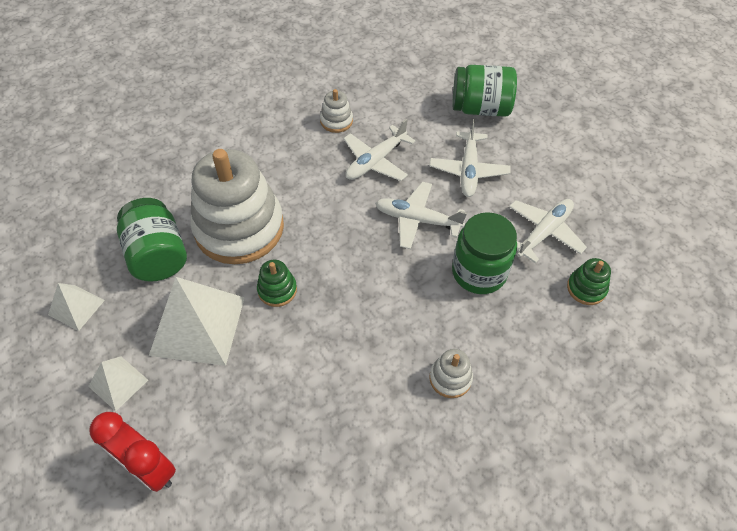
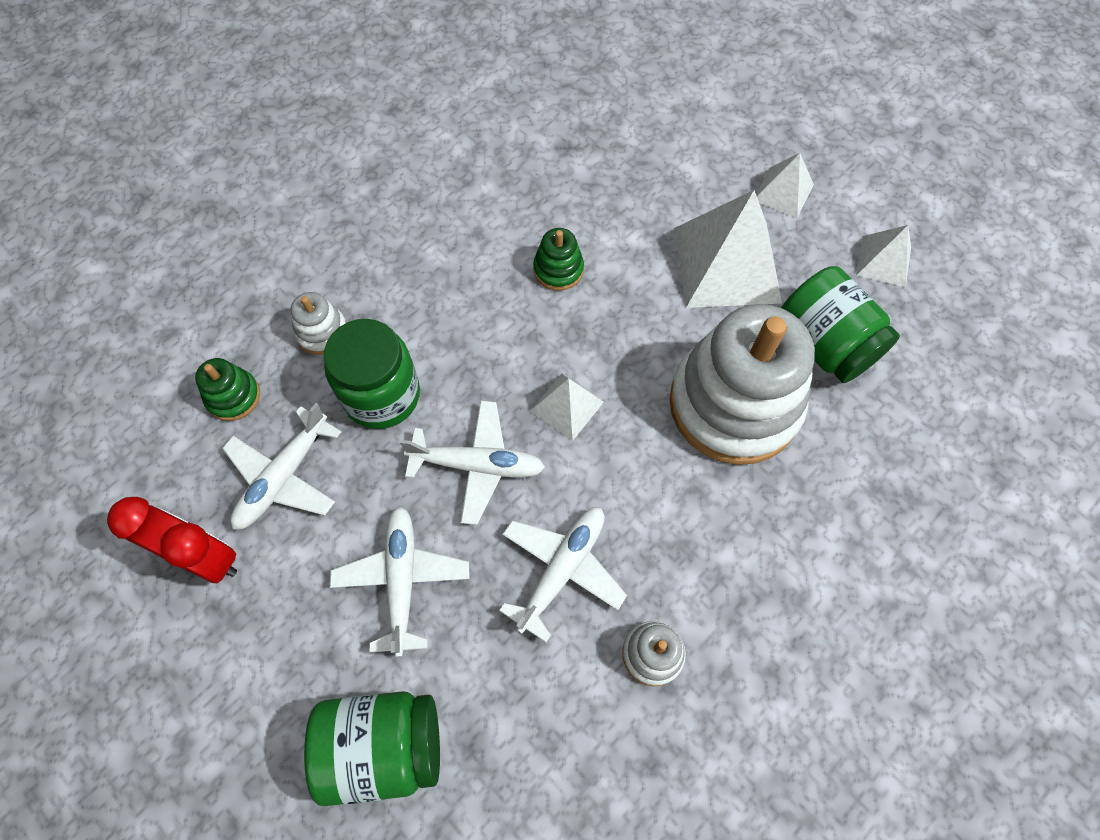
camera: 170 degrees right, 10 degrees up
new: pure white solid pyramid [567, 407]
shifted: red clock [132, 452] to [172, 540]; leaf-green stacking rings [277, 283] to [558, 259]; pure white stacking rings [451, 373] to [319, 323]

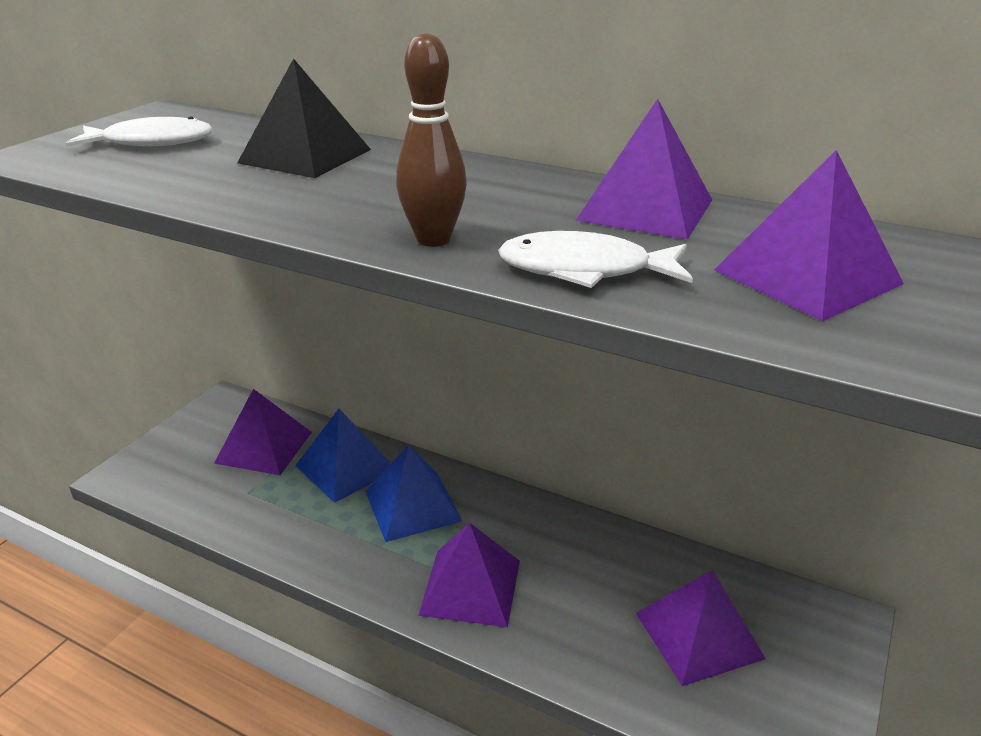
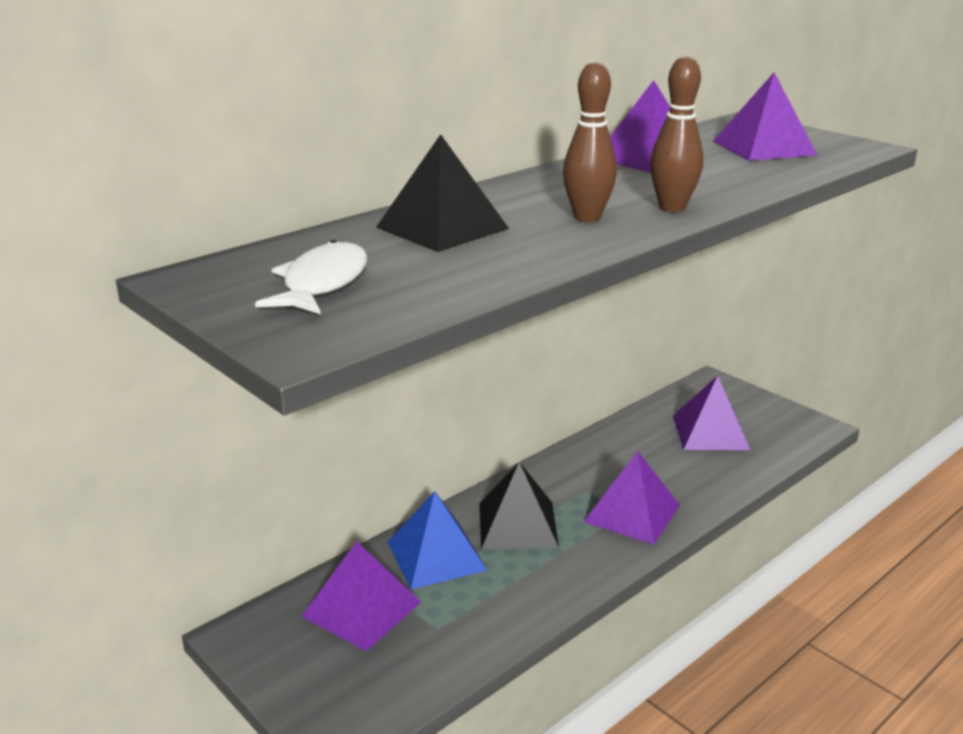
camera: 70 degrees left, 5 degrees down
gone: pure white fish figure [595, 259]
new: brown bowling pin [590, 142]
repainted: royal blue solid pyramid [413, 493] to black solid pyramid [519, 505]

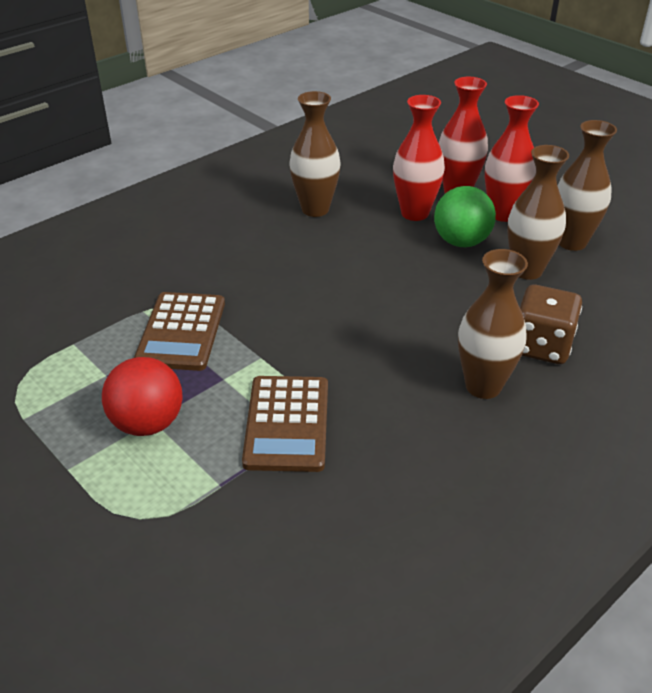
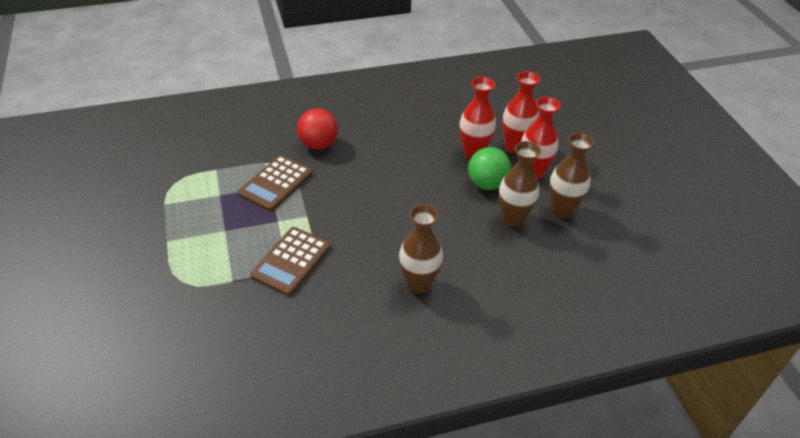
camera: 25 degrees right, 5 degrees up
gone: brown vase [315, 154]; brown dice [551, 324]
shifted: red ball [142, 396] to [317, 129]

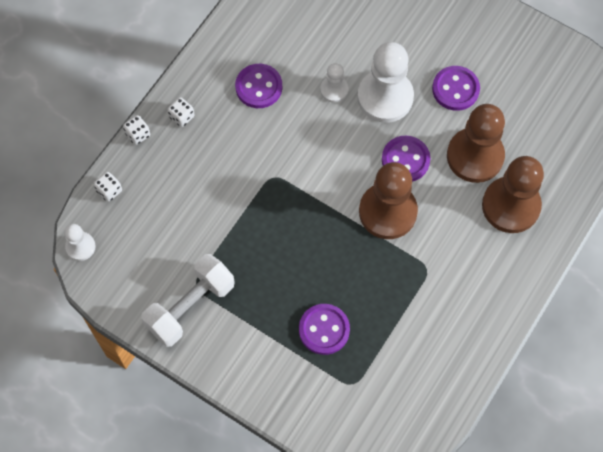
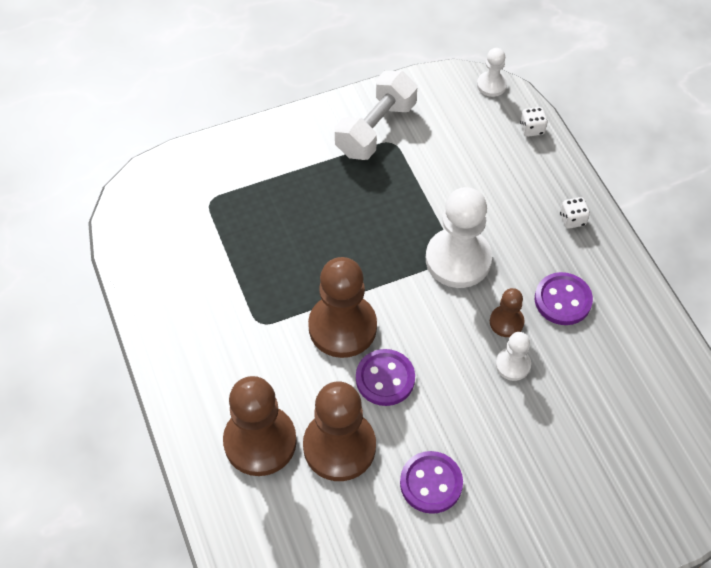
camera: 125 degrees right, 10 degrees down
gone: pure white dice [136, 130]; purple shirt button [324, 329]
new: brown chess pawn [507, 312]
shifted: pure white chess pawn [385, 82] to [459, 237]
rotated: pure white hand weight [188, 300] = [376, 115] 45 degrees clockwise

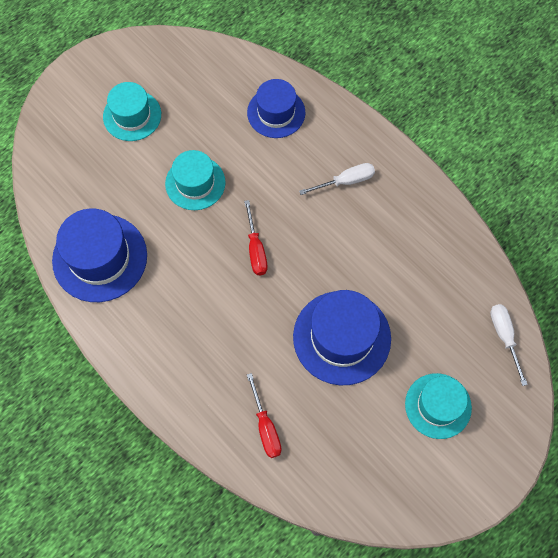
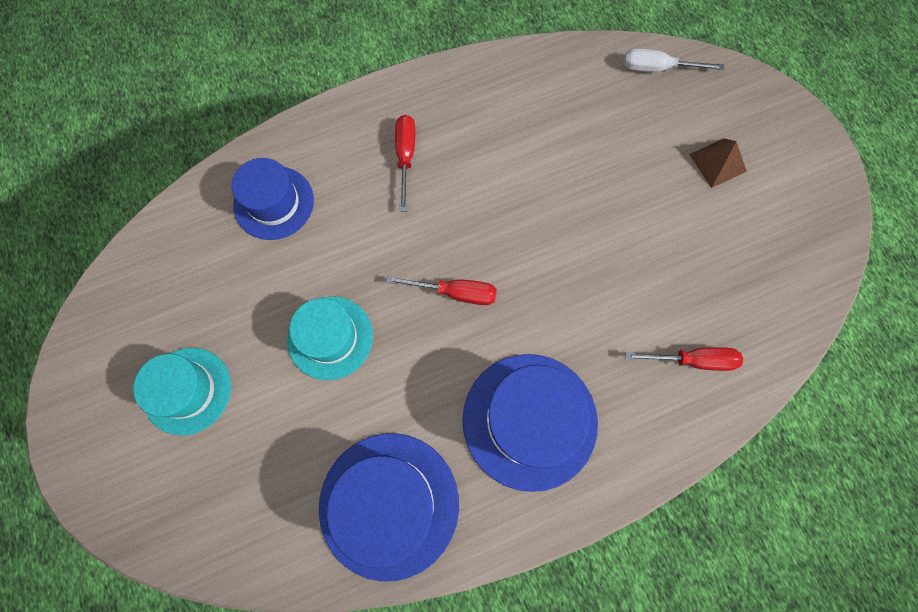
camera: 70 degrees left, 5 degrees up
shifted: royal blue tall hat [342, 337] to [530, 423]
swapped: turquoise tall hat [438, 406] to brown solid pyramid [718, 163]
repainted: pure white hand screwdriver [337, 179] to red hand screwdriver [405, 163]

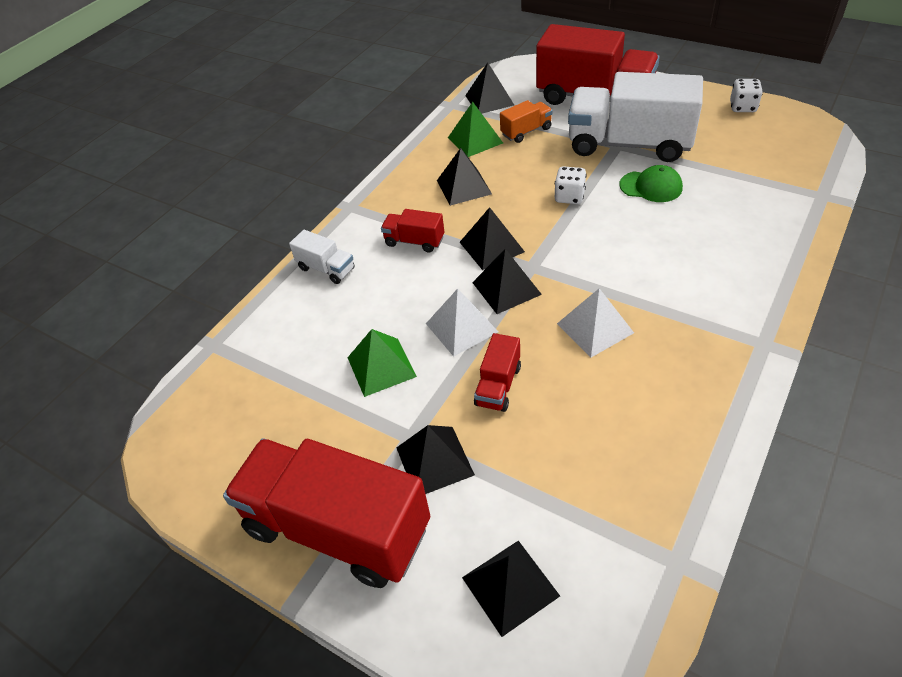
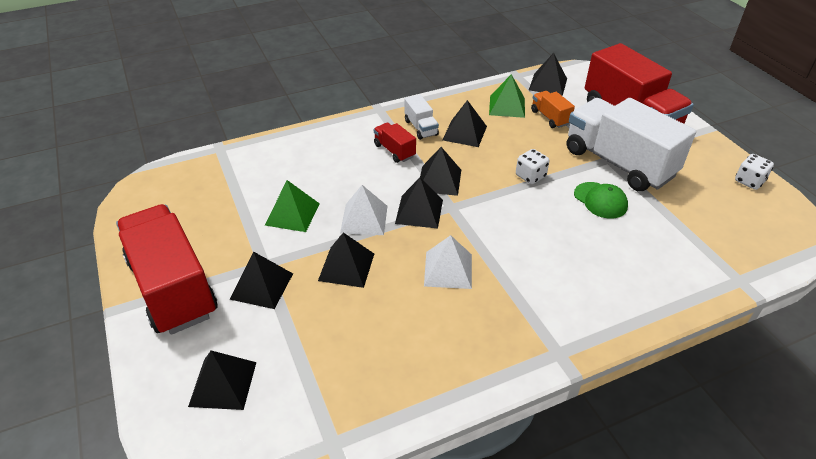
camera: 30 degrees right, 5 degrees down
shifted: pure white truck [322, 257] to [421, 117]
swapped: red truck [497, 372] to black solid pyramid [346, 260]
rotated: orange truck [526, 121] = [553, 109] 120 degrees counterclockwise

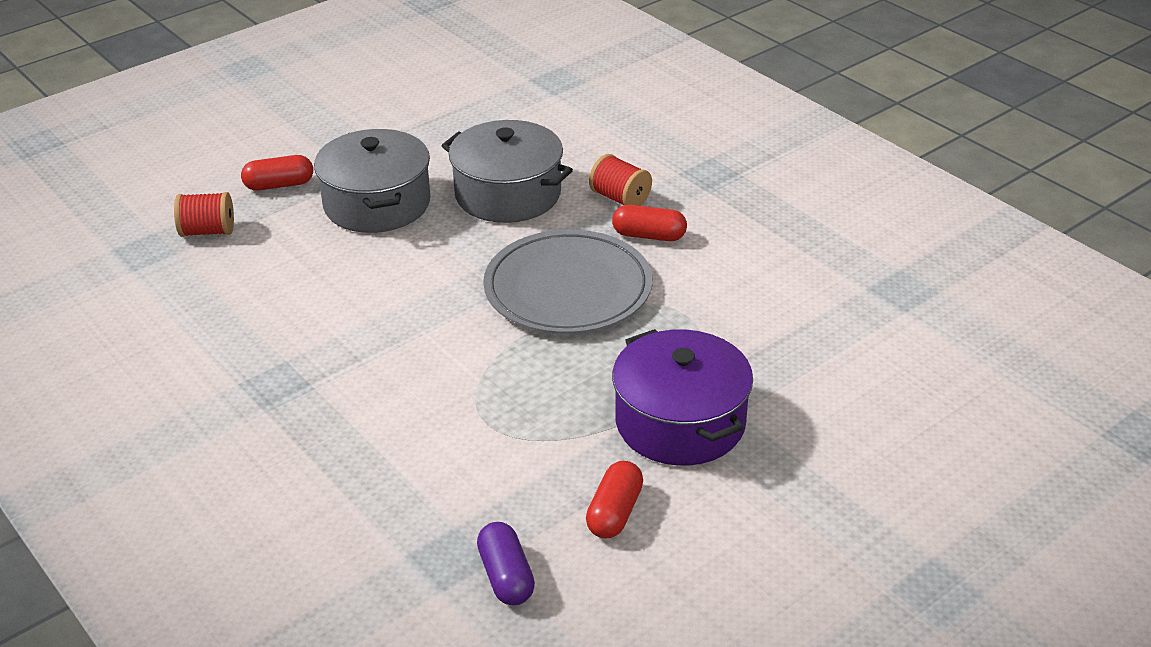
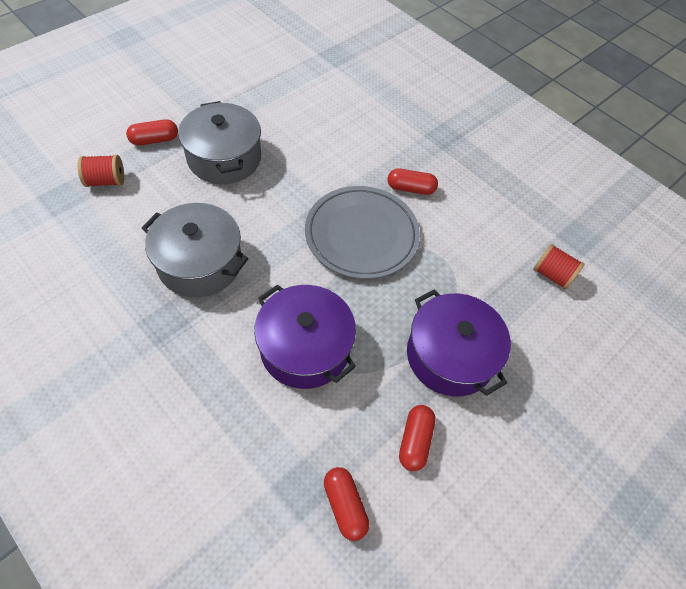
camera: 10 degrees left, 20 degrees up
new: purple pot [305, 336]
shifted: gray pot [507, 171] to [195, 250]; red spool [620, 180] to [559, 267]
repainted: purple pill [506, 563] to red pill [346, 504]

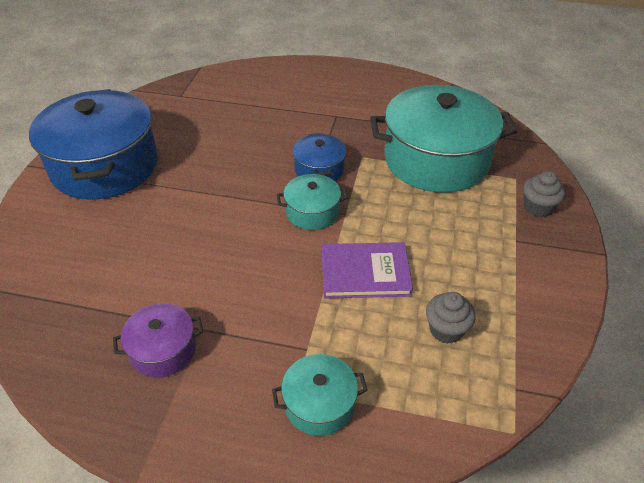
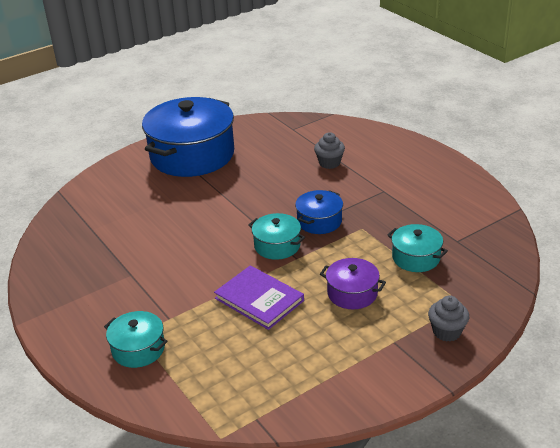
camera: 45 degrees right, 10 degrees down
shifted: purple pot [158, 340] to [353, 283]; gray cupcake [451, 318] to [329, 150]
scaled: turquoise pot [443, 139] = [417, 248] x0.46

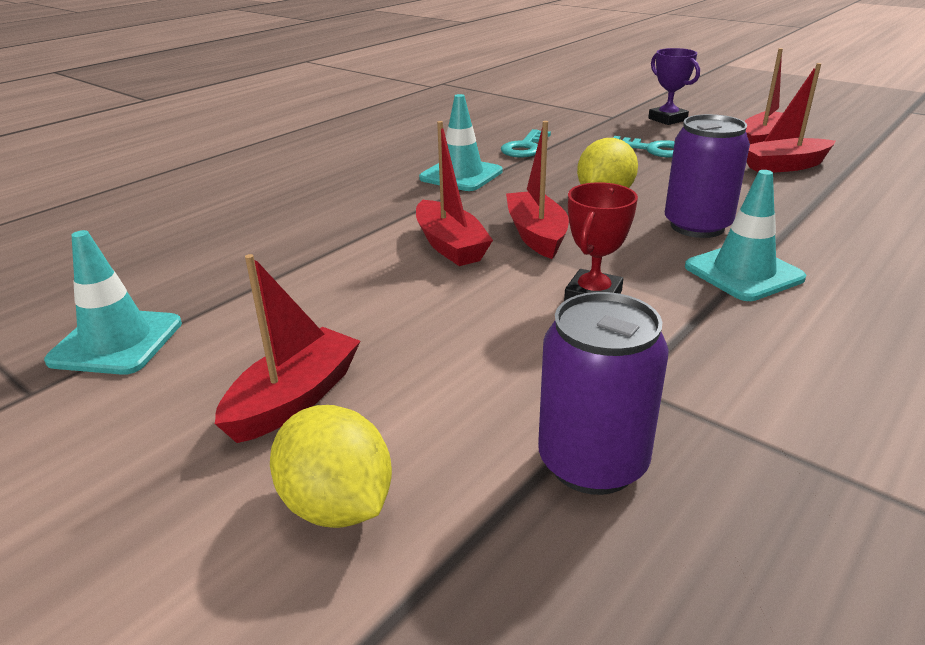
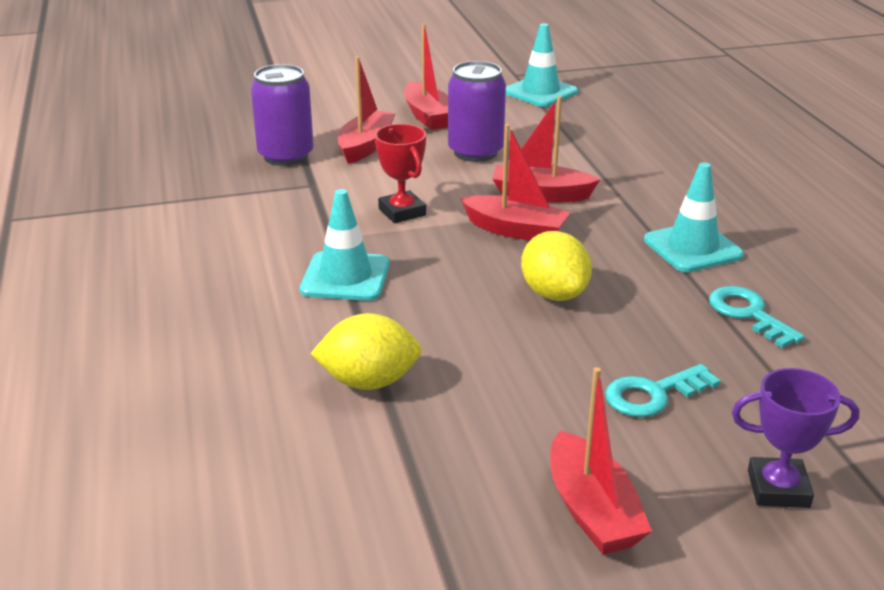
camera: 125 degrees right, 0 degrees up
shifted: golden citrus fruit [331, 466] to [366, 351]; purple tin [707, 176] to [477, 111]; red boat [791, 118] to [367, 110]

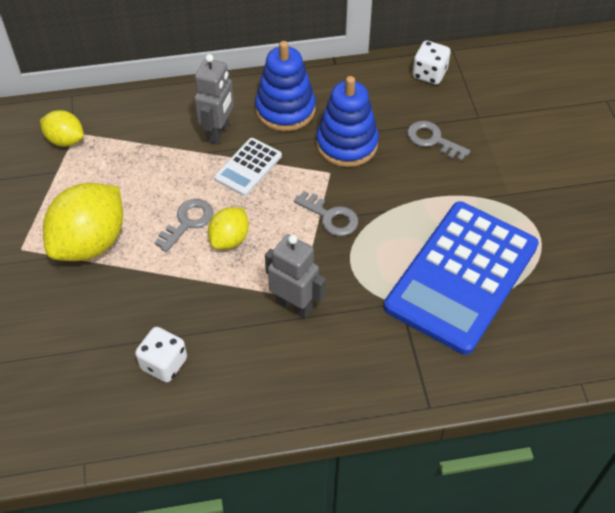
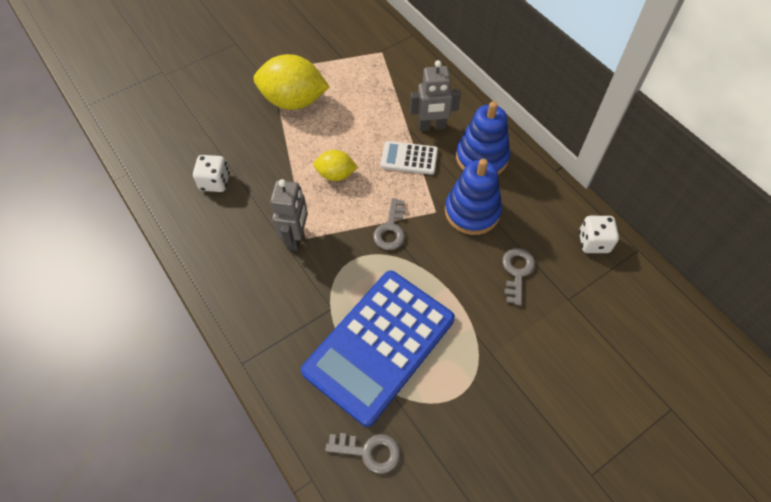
camera: 65 degrees right, 5 degrees up
gone: golden citrus fruit [62, 128]
shifted: gray door key [183, 225] to [362, 453]
rotated: royal blue adding machine [461, 278] = [378, 349] 60 degrees counterclockwise

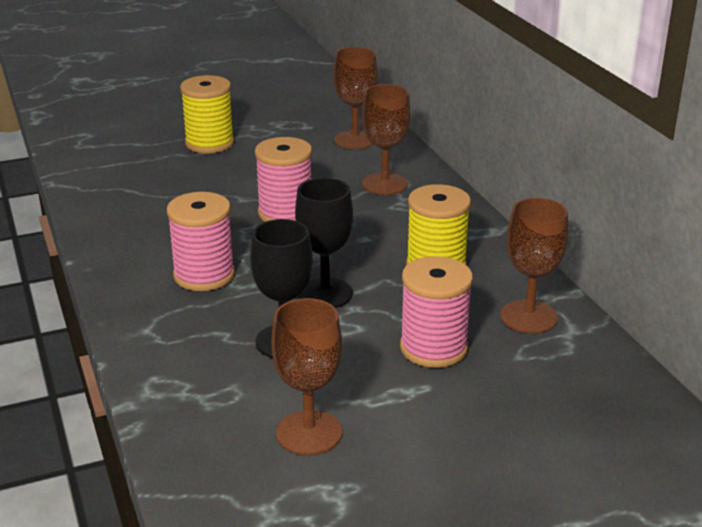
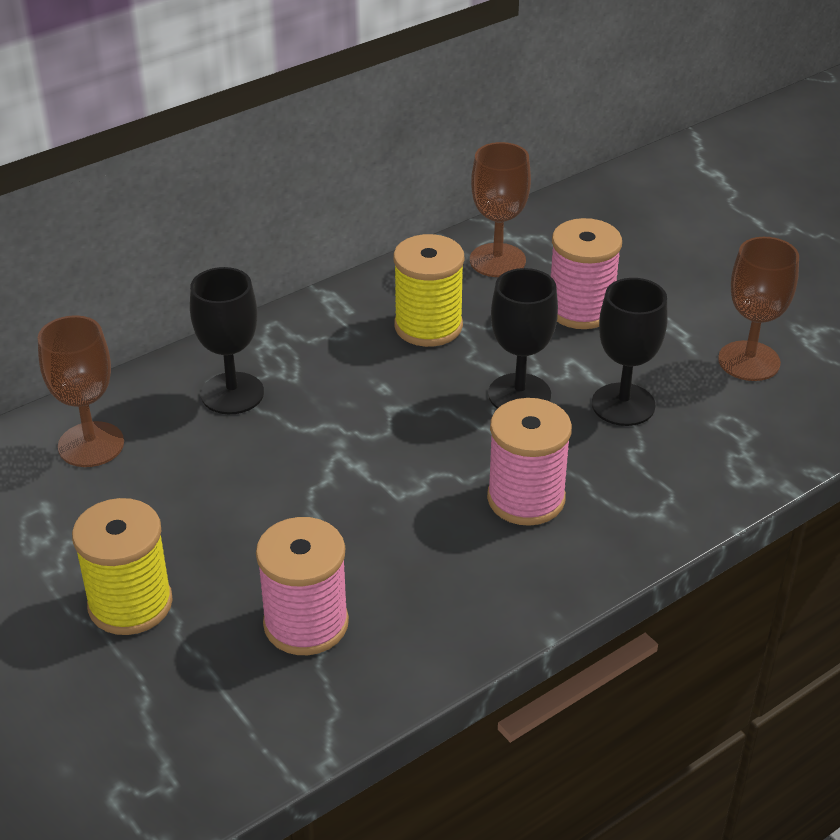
camera: 105 degrees left, 10 degrees up
shifted: rose-pink spool [283, 179] to [302, 586]
repainted: brown chalice [386, 139] to black chalice [227, 340]

